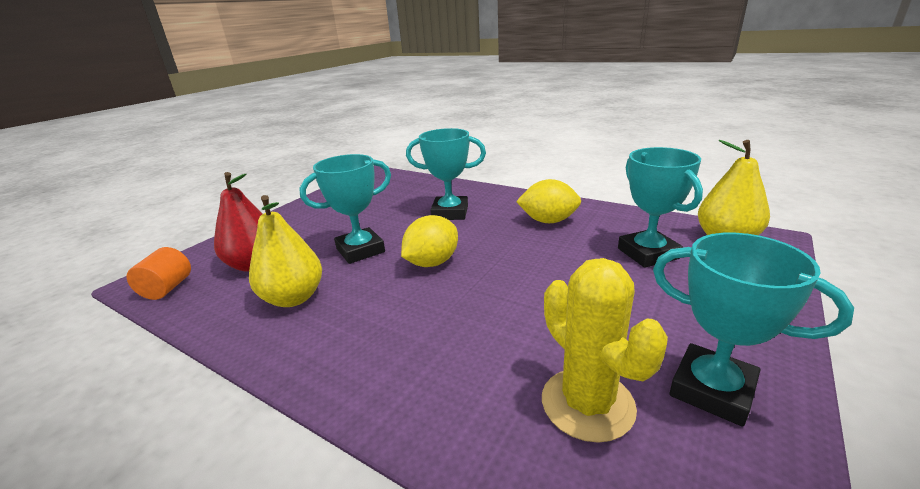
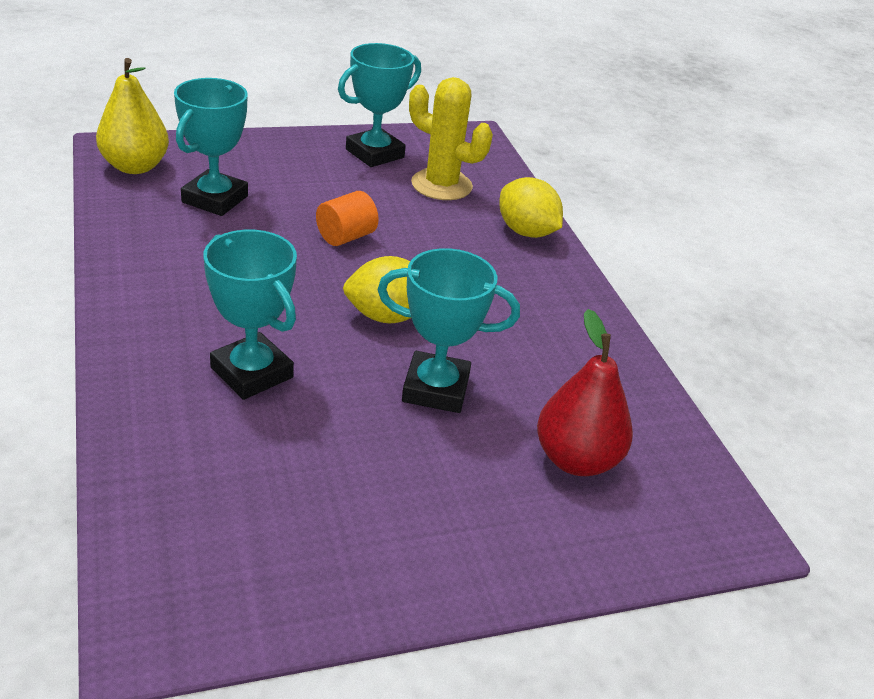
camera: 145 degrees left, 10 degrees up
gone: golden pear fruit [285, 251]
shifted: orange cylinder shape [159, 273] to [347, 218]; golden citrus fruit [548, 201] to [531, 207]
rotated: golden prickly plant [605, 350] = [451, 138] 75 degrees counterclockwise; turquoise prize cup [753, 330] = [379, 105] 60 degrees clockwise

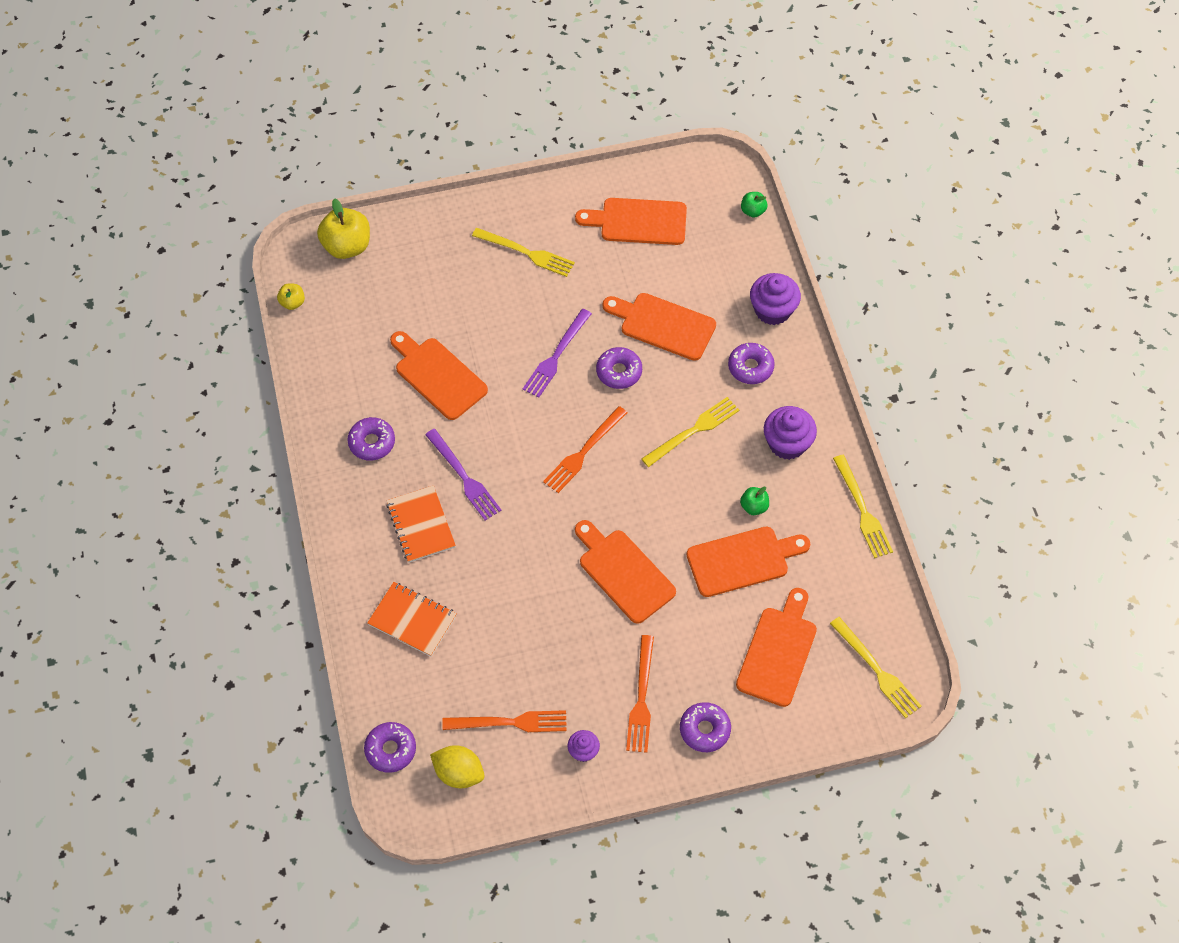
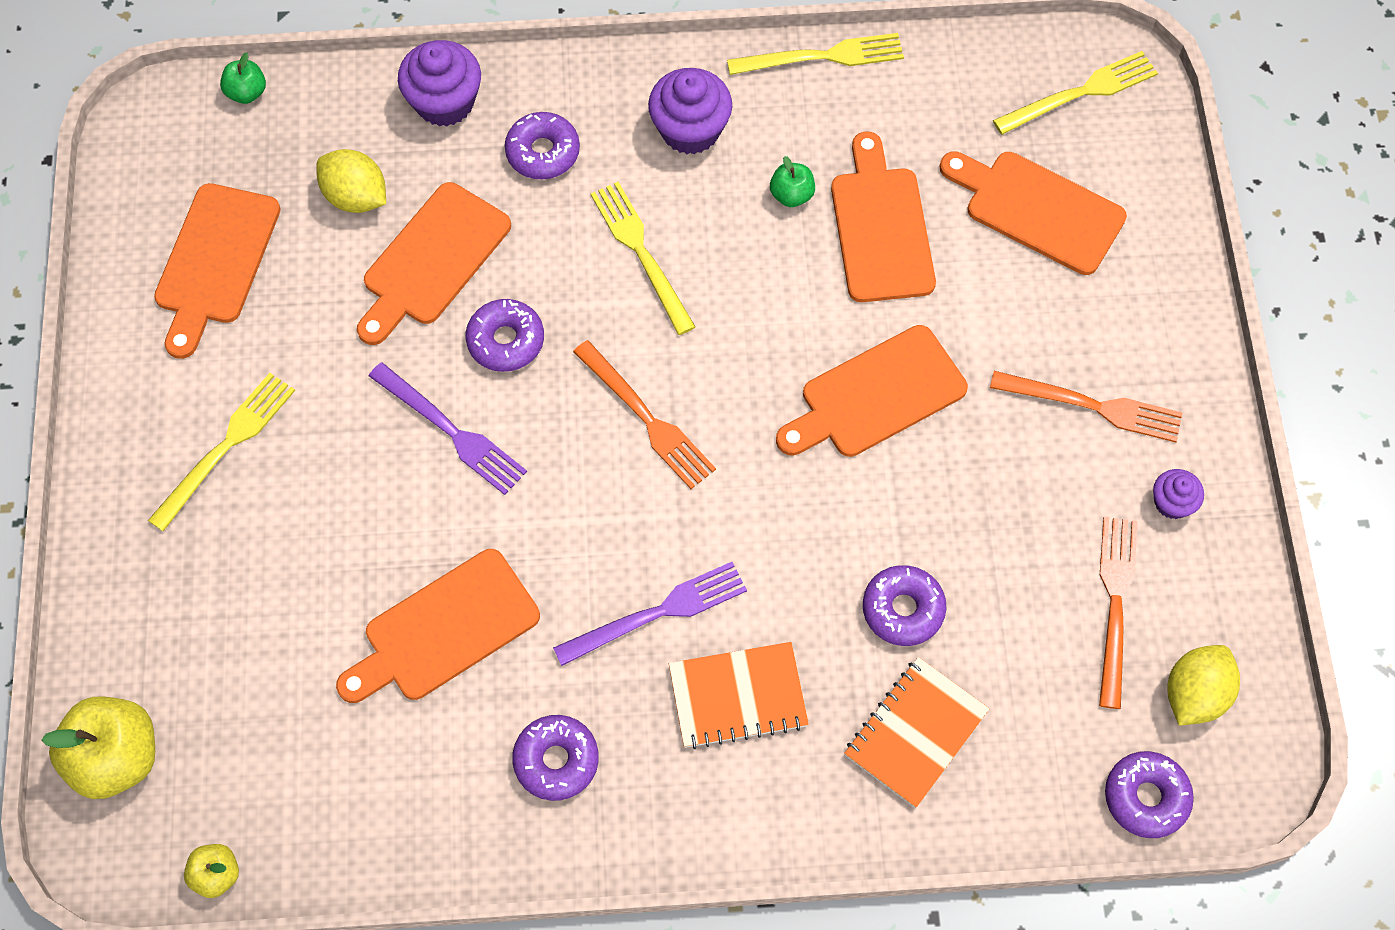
camera: 80 degrees left, 5 degrees up
new: golden citrus fruit [351, 181]
shifted: purple glazed donut [705, 727] to [904, 605]

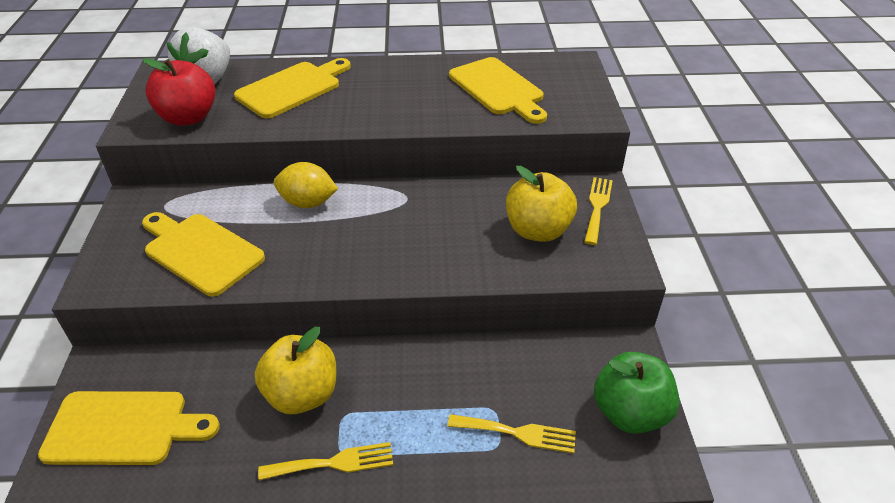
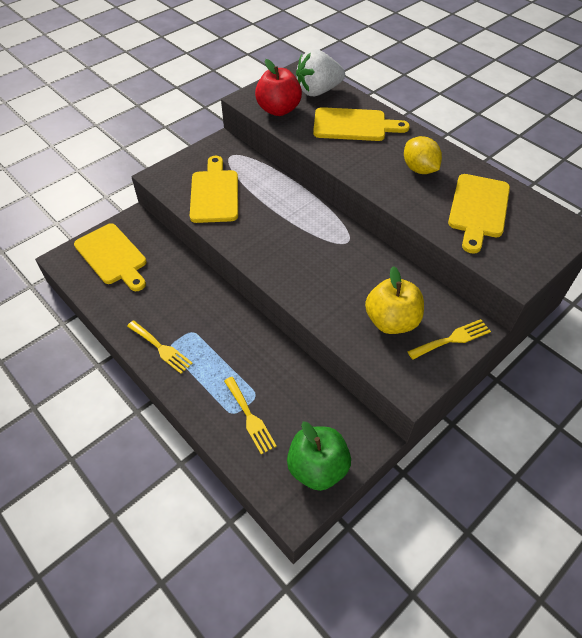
camera: 50 degrees right, 10 degrees up
gone: golden apple fruit [295, 370]
shifted: golden citrus fruit [306, 185] to [423, 155]

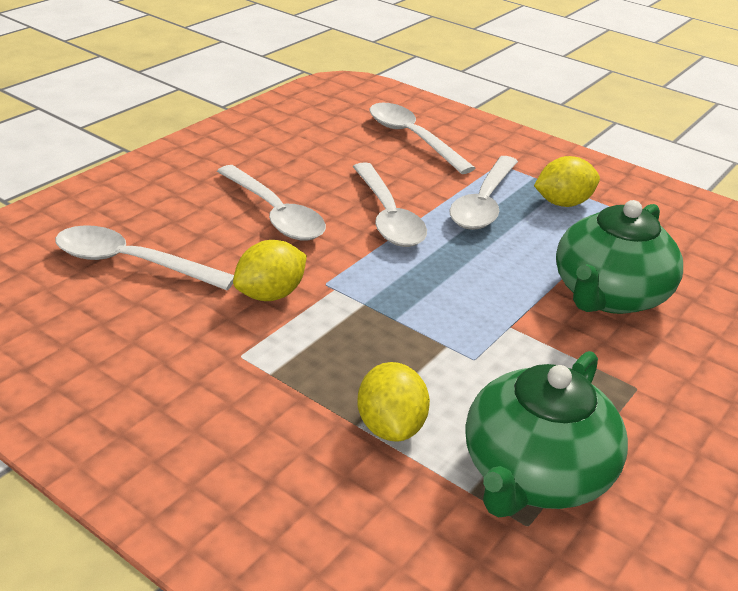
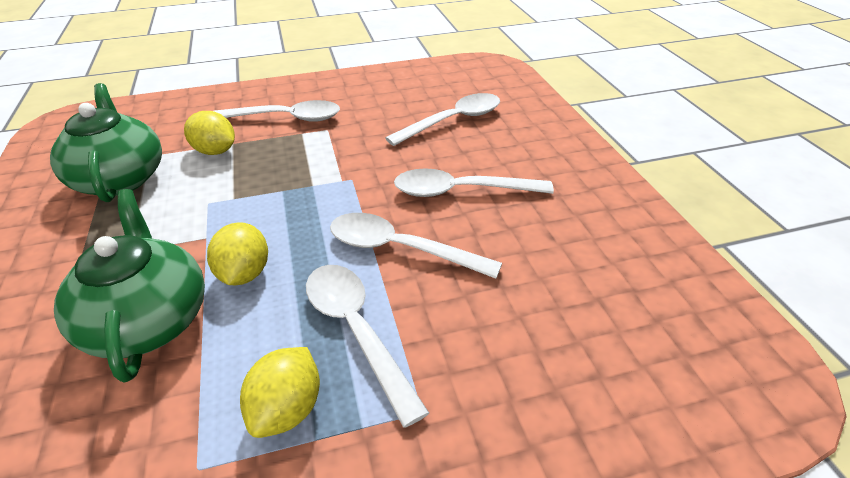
camera: 130 degrees right, 5 degrees up
shifted: golden citrus fruit [270, 270] to [237, 253]; pure white teaspoon [422, 138] to [277, 111]

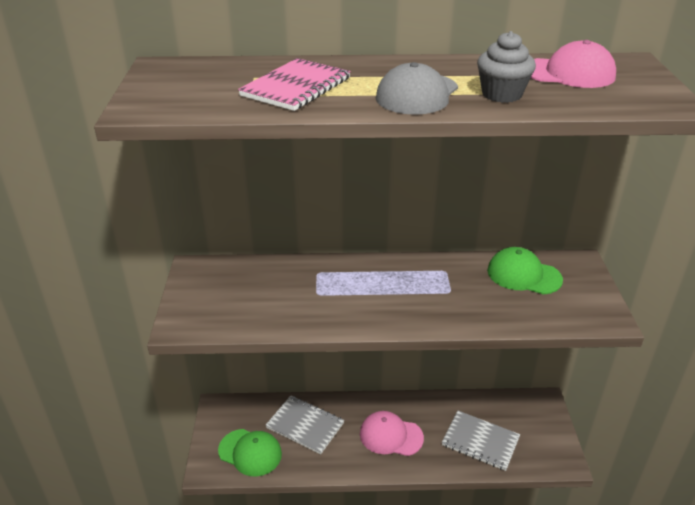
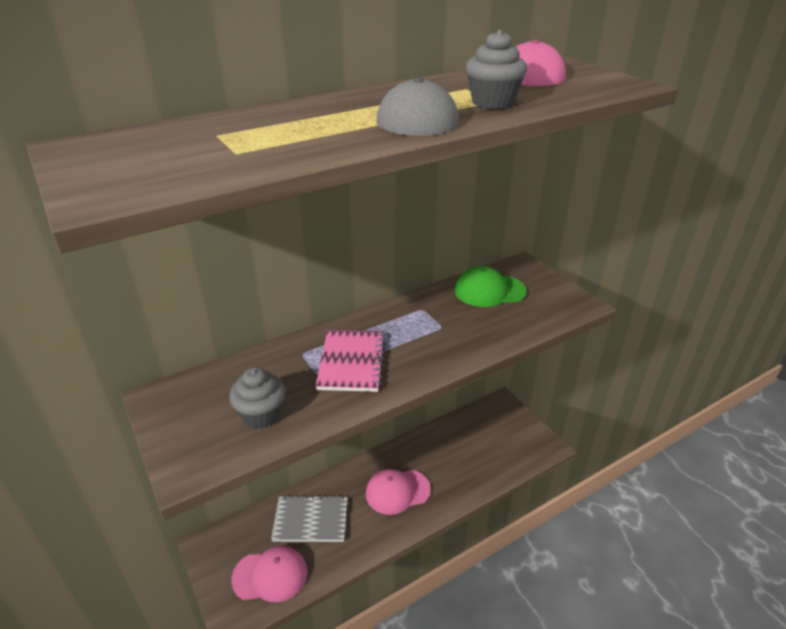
camera: 30 degrees left, 0 degrees up
gone: gray notepad [481, 441]
new: gray cupcake [257, 398]
shifted: rose-pink notepad [294, 84] to [350, 361]
repainted: leaf-green cap [250, 453] to rose-pink cap [269, 574]

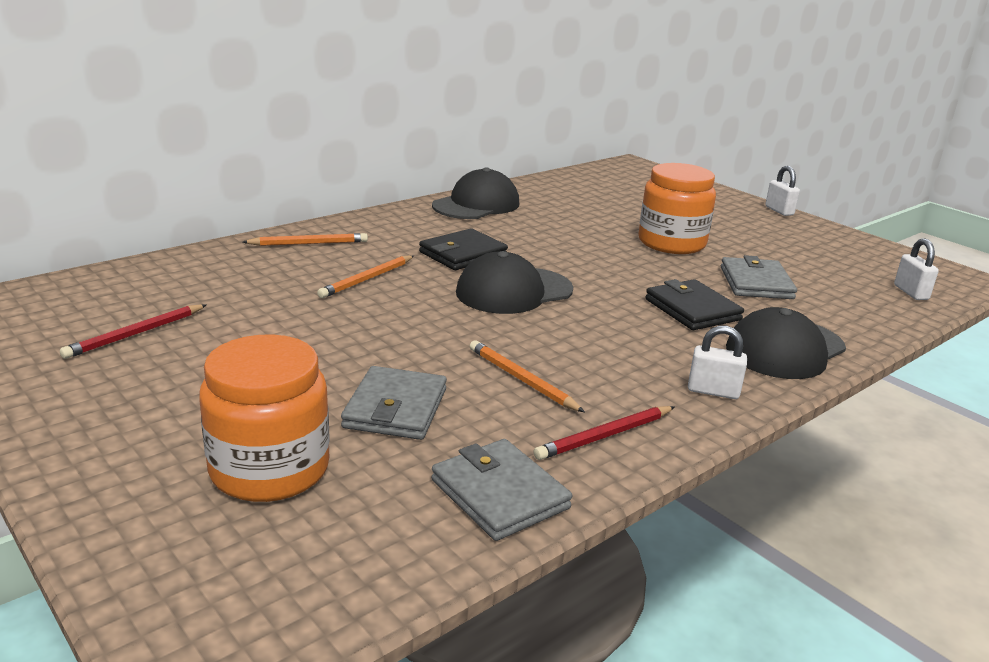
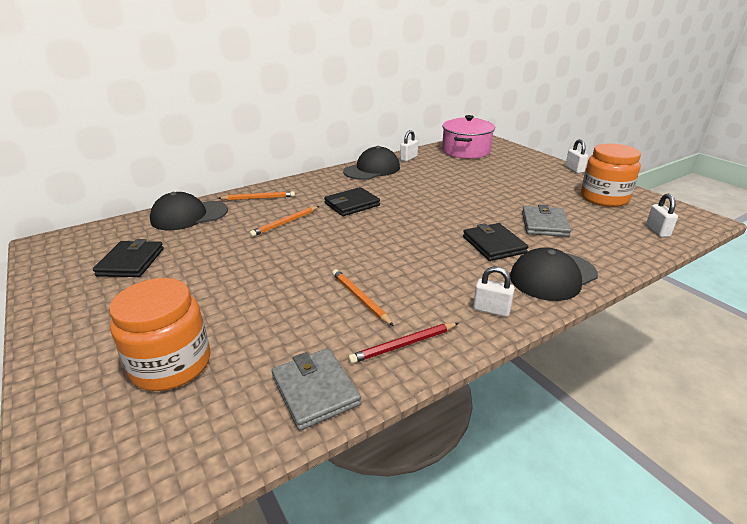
camera: 10 degrees right, 5 degrees up
gone: gray billfold [394, 403]
new: pure white small lock [409, 146]; rose-pink pot [468, 137]
shifted: black cap [514, 282] to [189, 211]; orange preserve jar [677, 208] to [611, 175]
swapped: red wooden pencil [133, 331] to black billfold [128, 258]

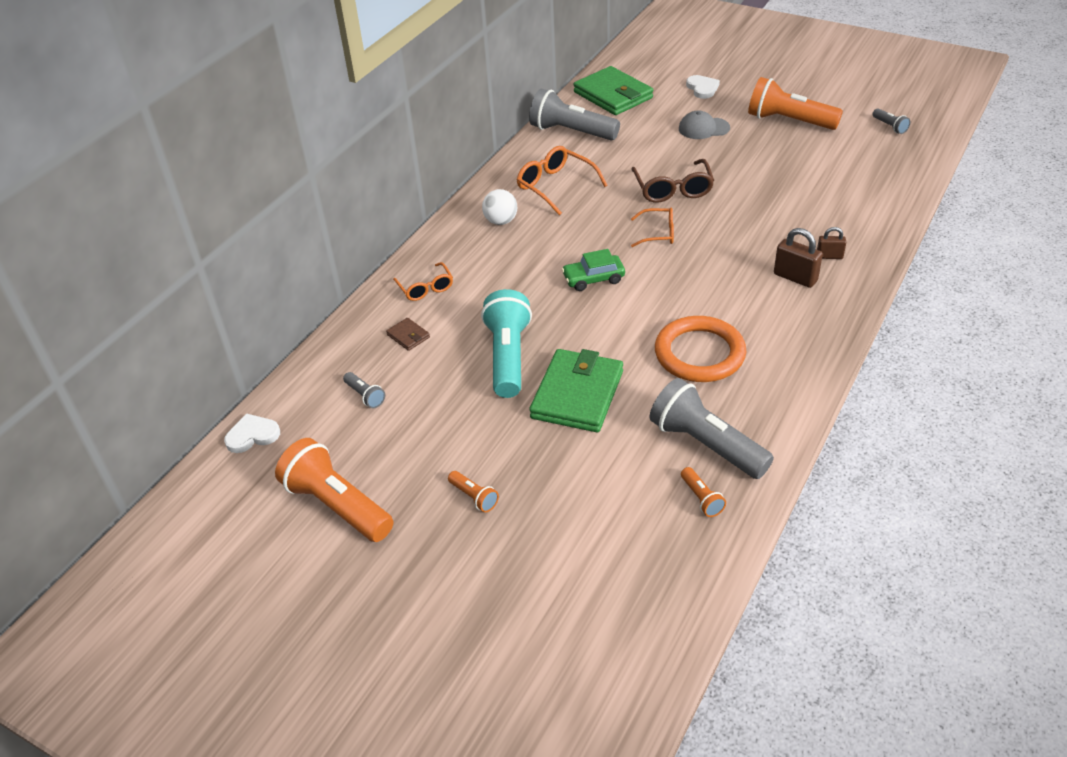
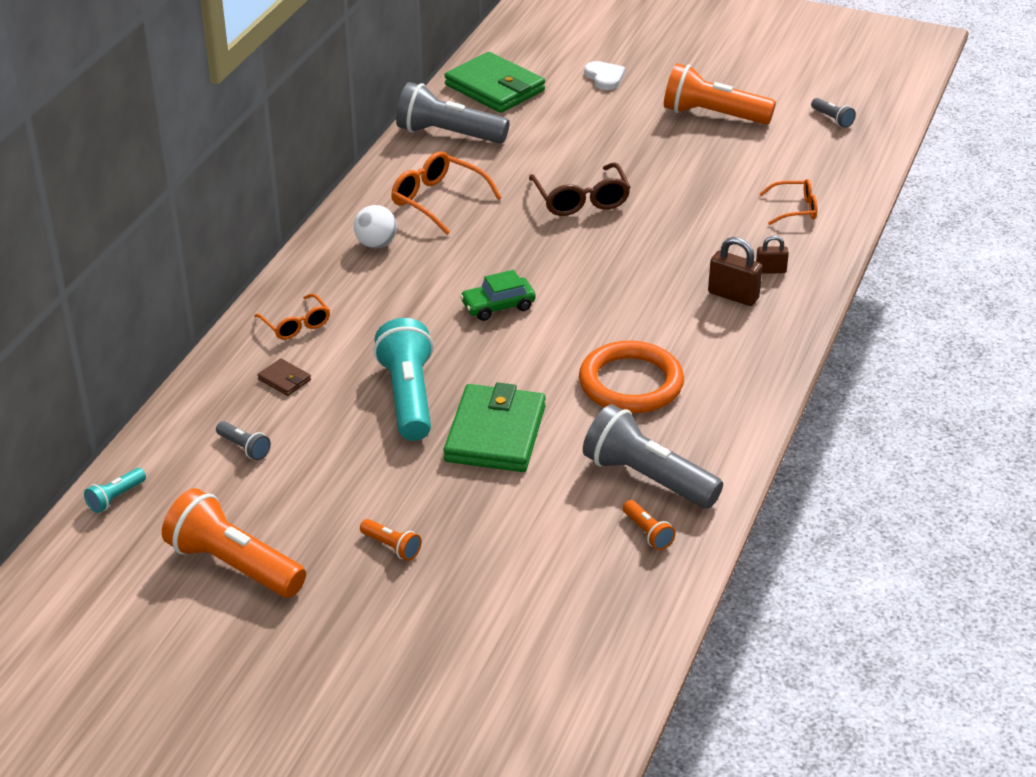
camera: 10 degrees left, 5 degrees down
gone: gray cap [704, 125]
shifted: orange spectacles [652, 227] to [788, 202]
swapped: pure white heart [252, 433] to turquoise flashlight [115, 490]

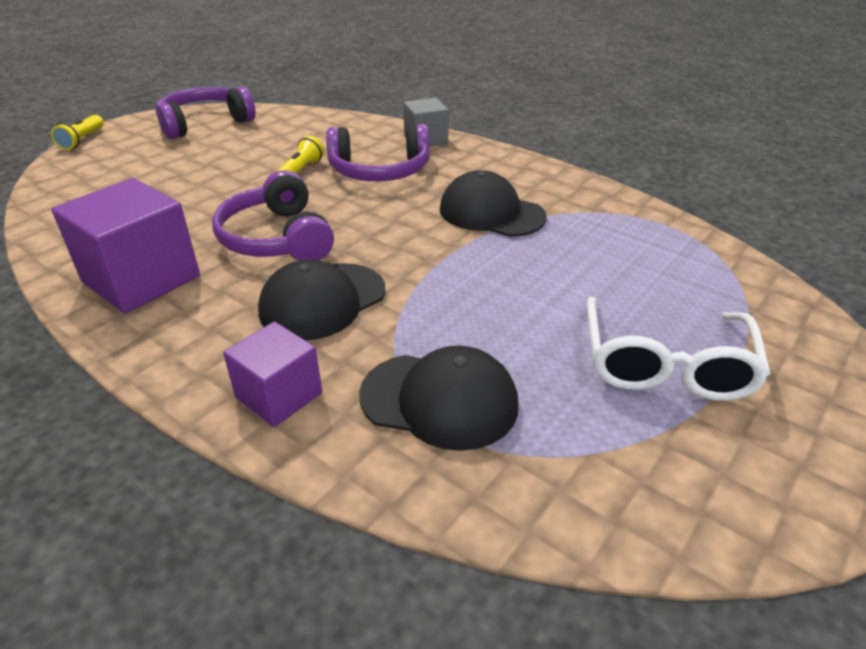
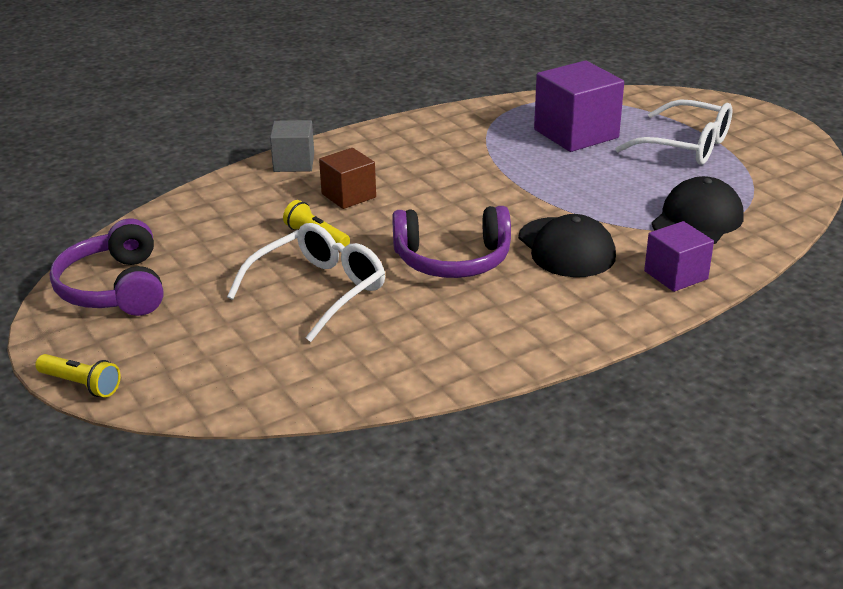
camera: 70 degrees left, 5 degrees down
gone: black cap [493, 203]
new: pure white spectacles [306, 282]
shifted: purple block [125, 246] to [579, 106]
swapped: purple headset [378, 152] to brown block [347, 178]

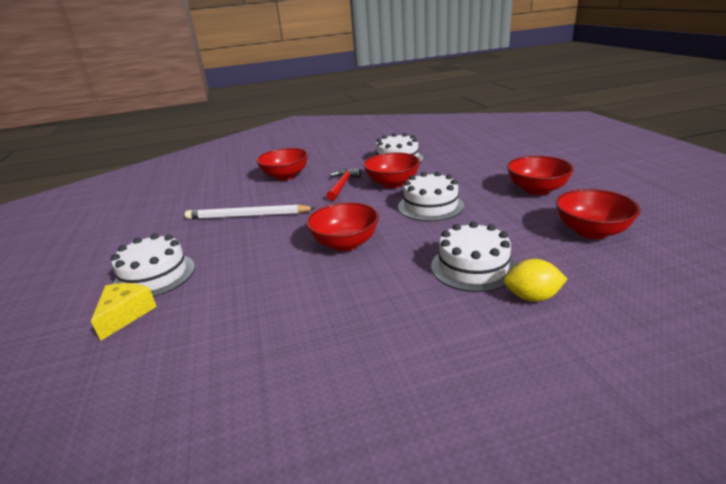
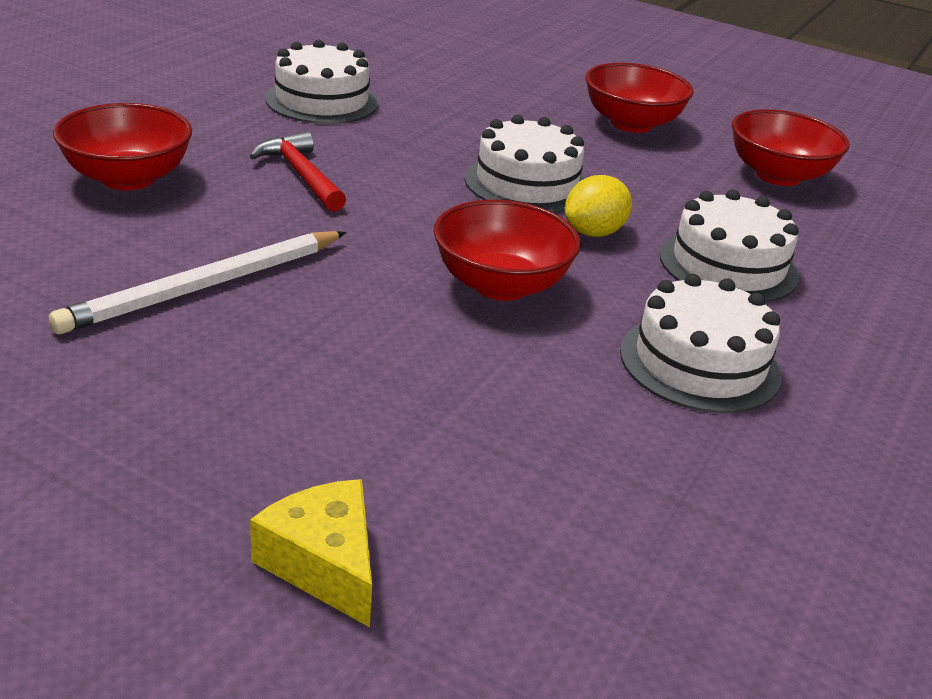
camera: 50 degrees left, 5 degrees up
gone: red bowl [391, 170]
shifted: pure white cake [153, 265] to [701, 343]; golden citrus fruit [535, 280] to [598, 206]

